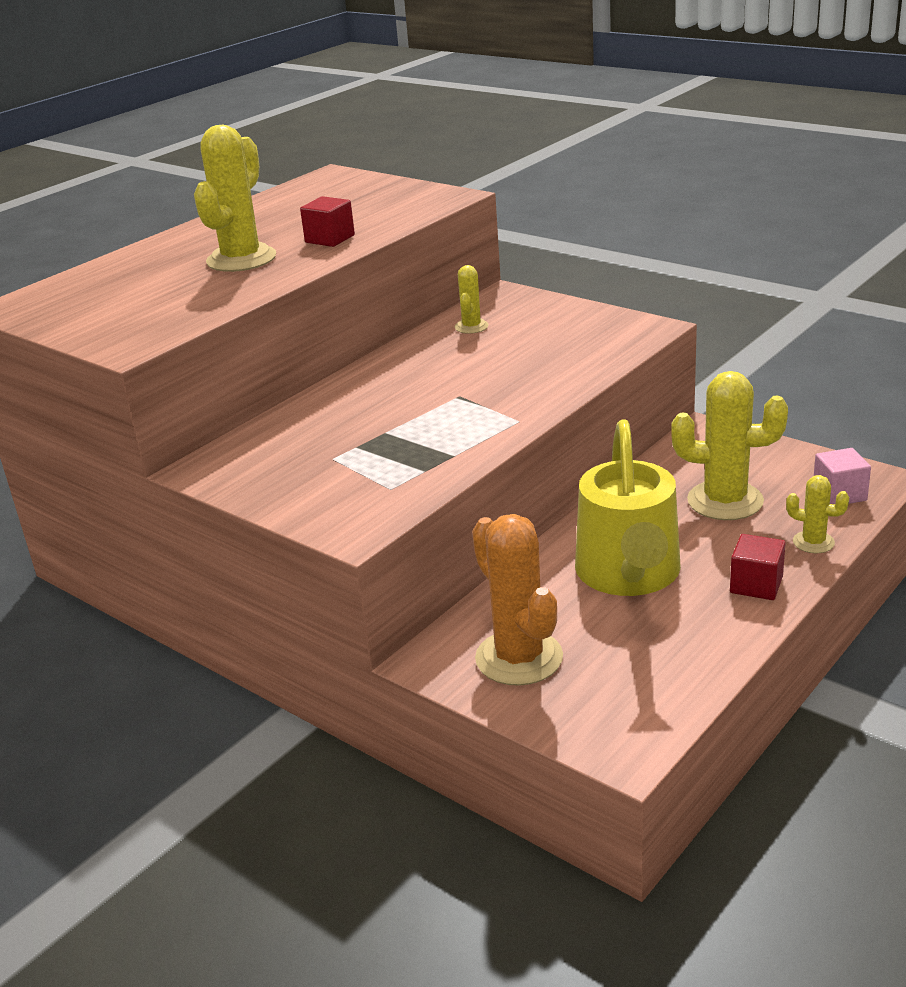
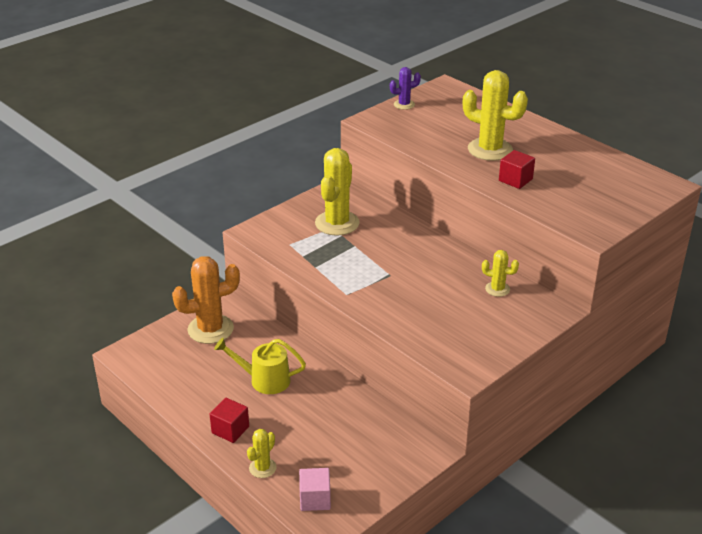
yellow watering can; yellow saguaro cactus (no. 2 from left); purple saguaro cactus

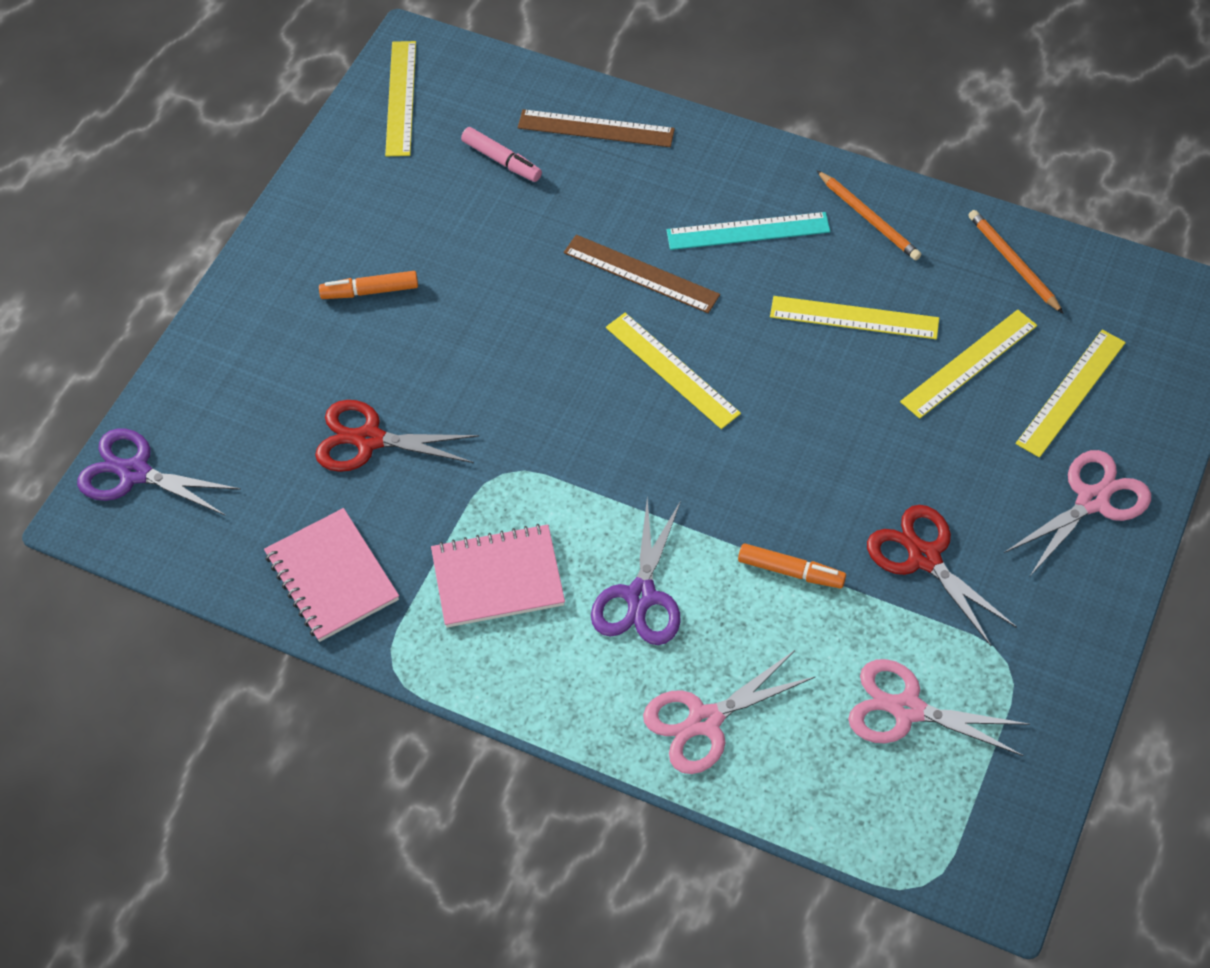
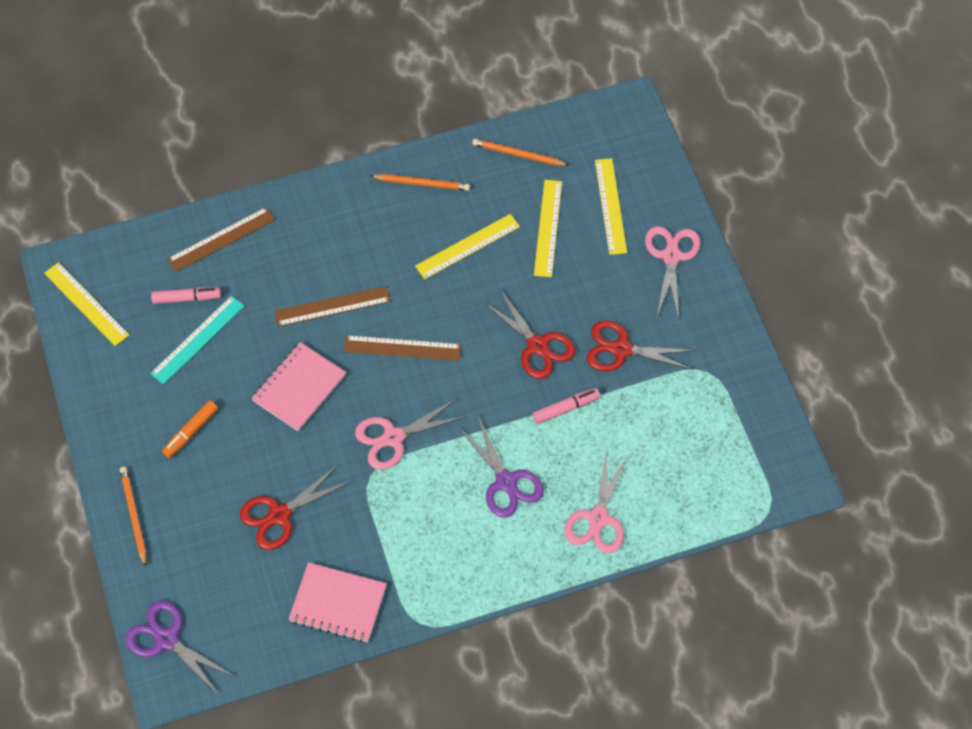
purple scissors (no. 1 from left); pink notepad (no. 1 from left); russet straightedge (no. 3 from left); aqua straightedge; pink felt pen (no. 2 from left); pink scissors (no. 1 from left); orange-coloured wooden pencil (no. 1 from left); crimson scissors (no. 2 from left)

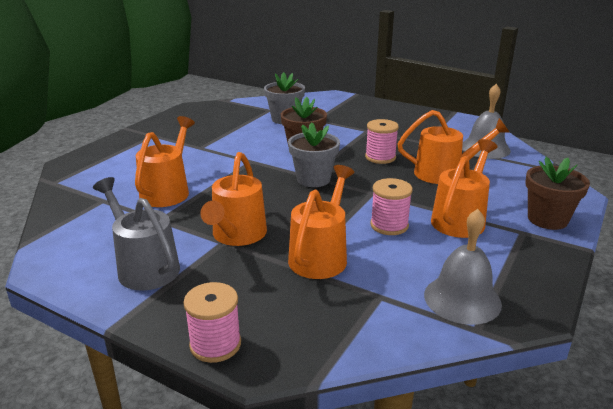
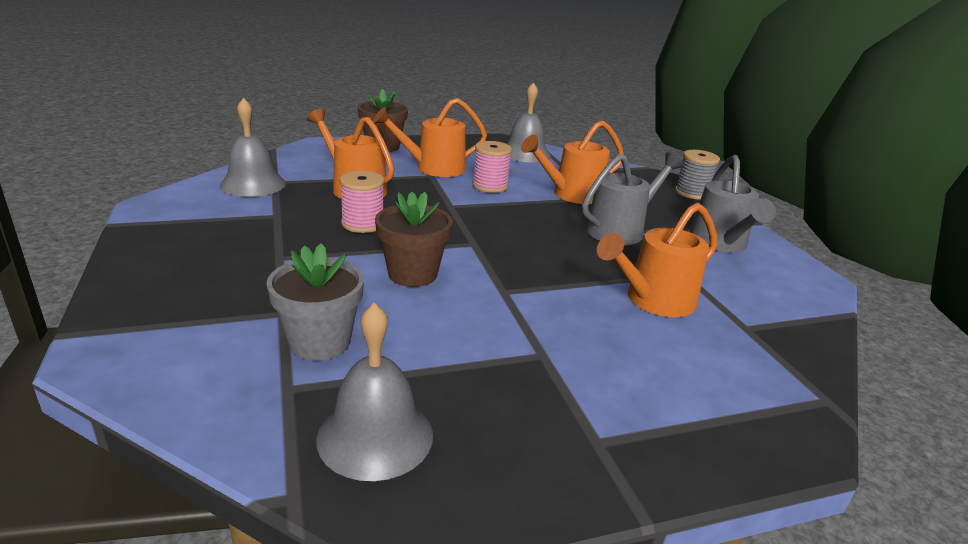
grey spool; grey watering can (no. 1 from left); grey plant pot (no. 2 from left in the first image); grey hand bell (no. 2 from left)

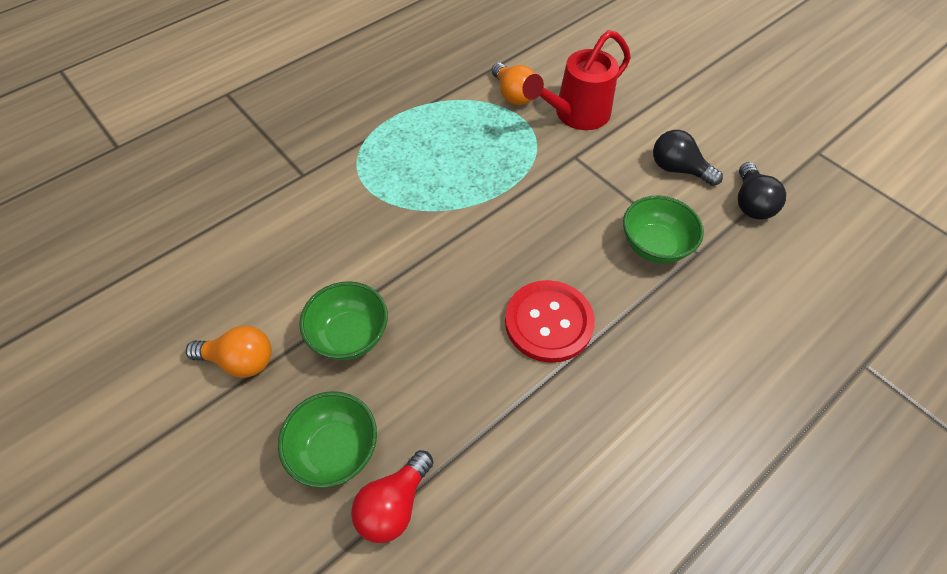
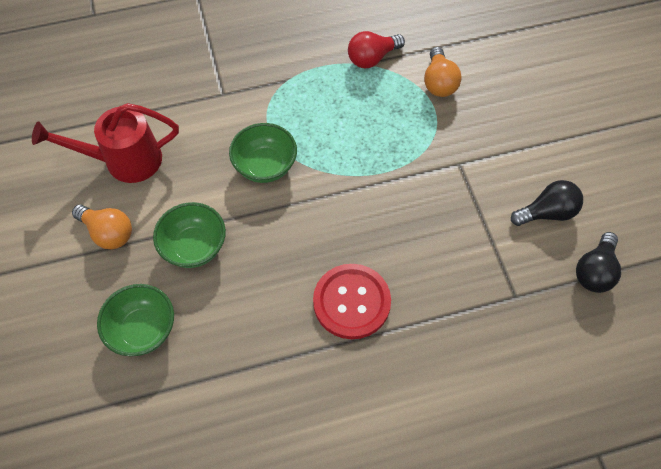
crimson bulb; crimson watering can; green deep dish (no. 3 from left); black bulb (no. 1 from left)

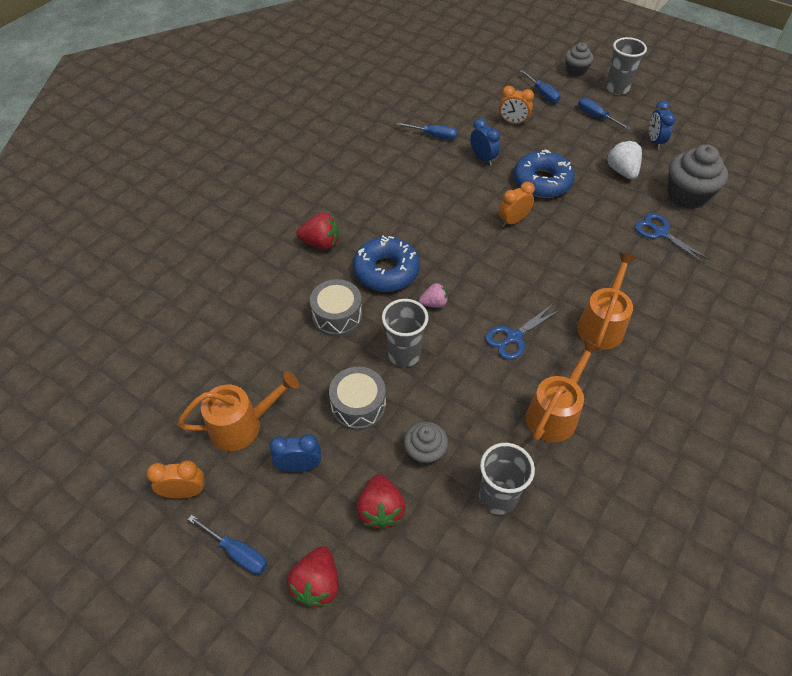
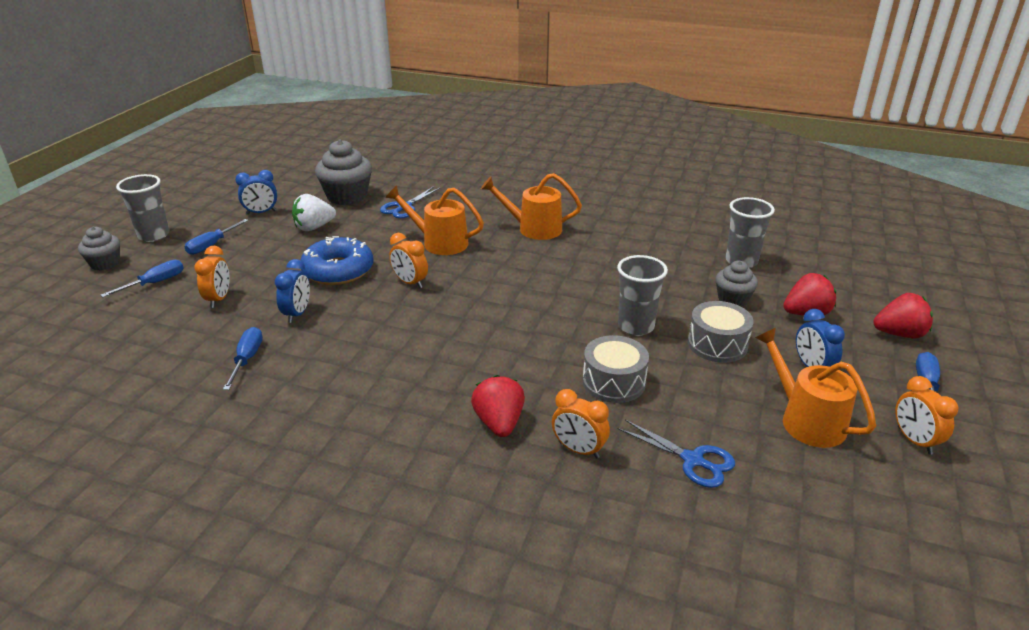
royal blue donut (no. 1 from left in the first image); pink strawberry; royal blue bedside clock (no. 2 from left); royal blue scissors (no. 2 from left); orange-coloured watering can (no. 1 from left); orange-coloured bedside clock (no. 3 from left)

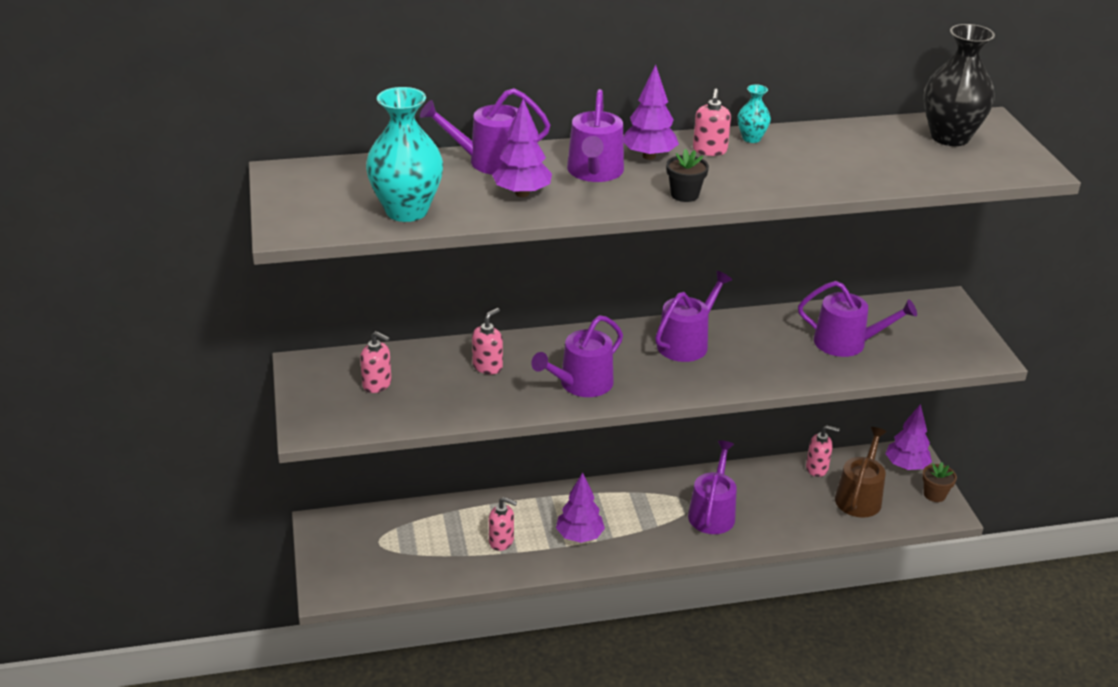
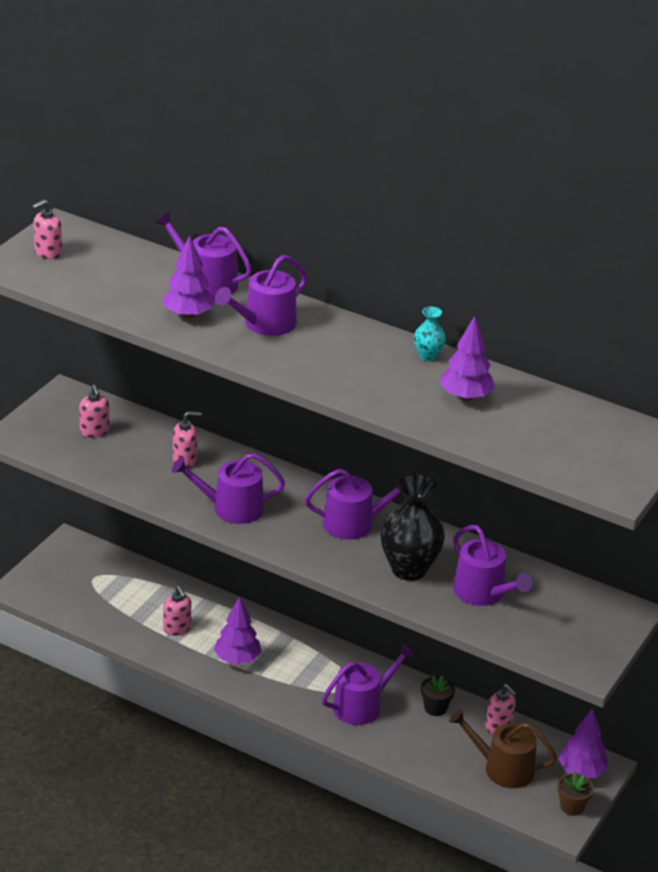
aqua vase (no. 1 from left in the first image); purple tree (no. 3 from left); black plant pot; pink pump bottle (no. 1 from left); russet watering can; black vase

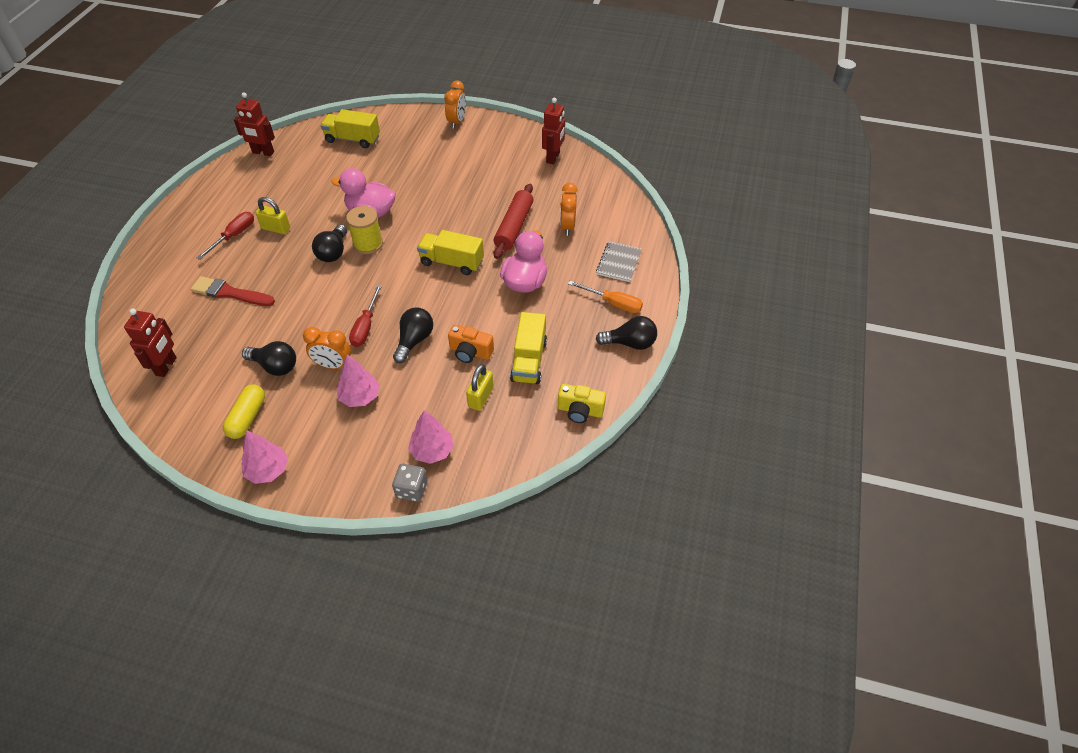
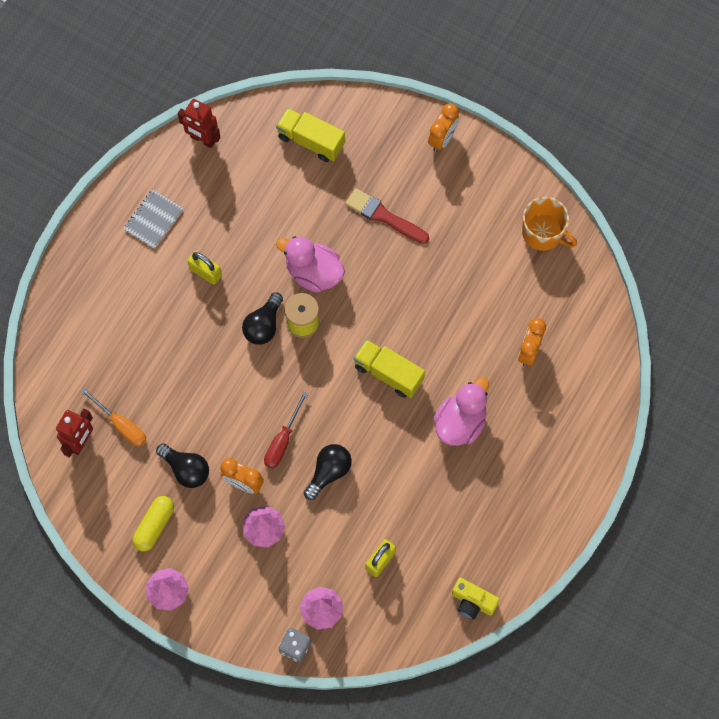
crimson paint brush; crimson screwdriver (no. 1 from left in the first image); orange-coloured camera; crimson pastry roller; yellow toy truck (no. 3 from left in the first image); orange-coloured mug; orange-coloured screwdriver; grey notepad; black bulb (no. 4 from left in the first image)

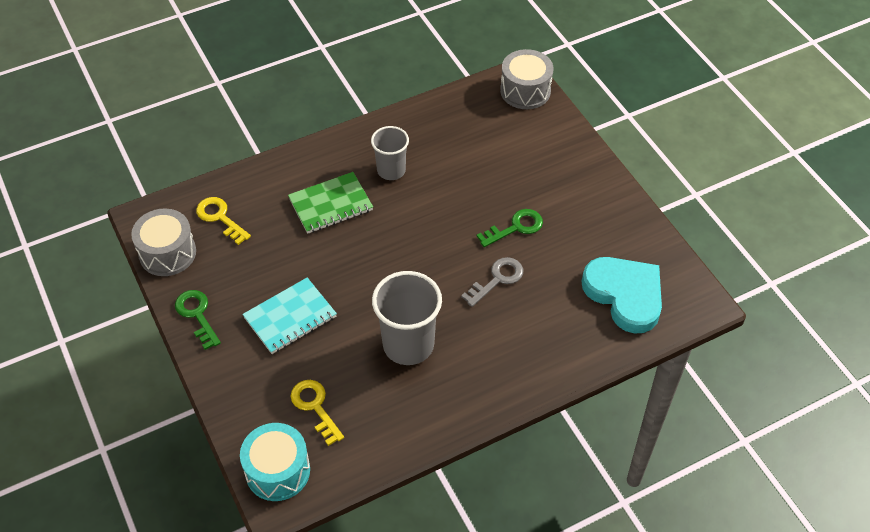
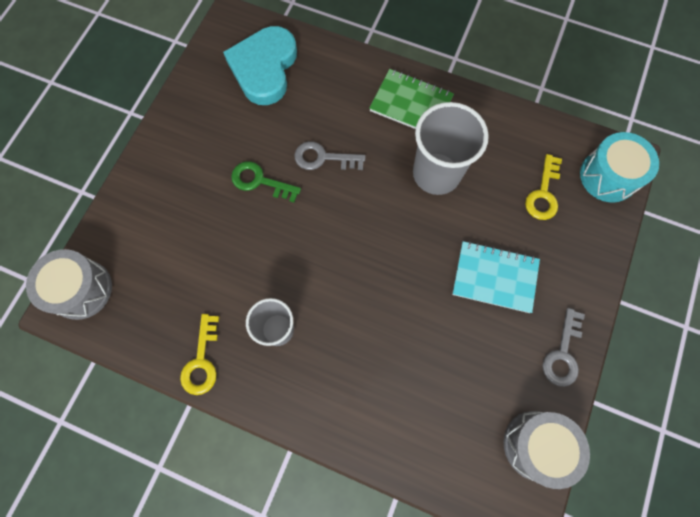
grey key (no. 2 from left); yellow key (no. 1 from left); green notepad

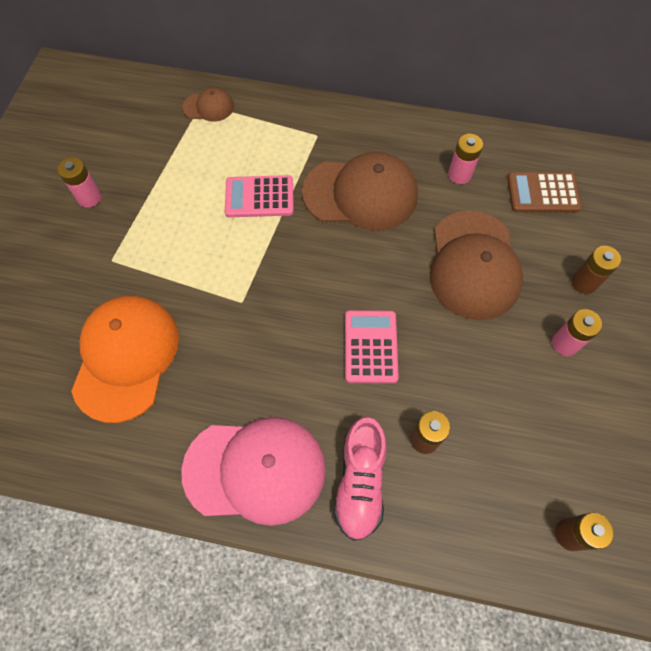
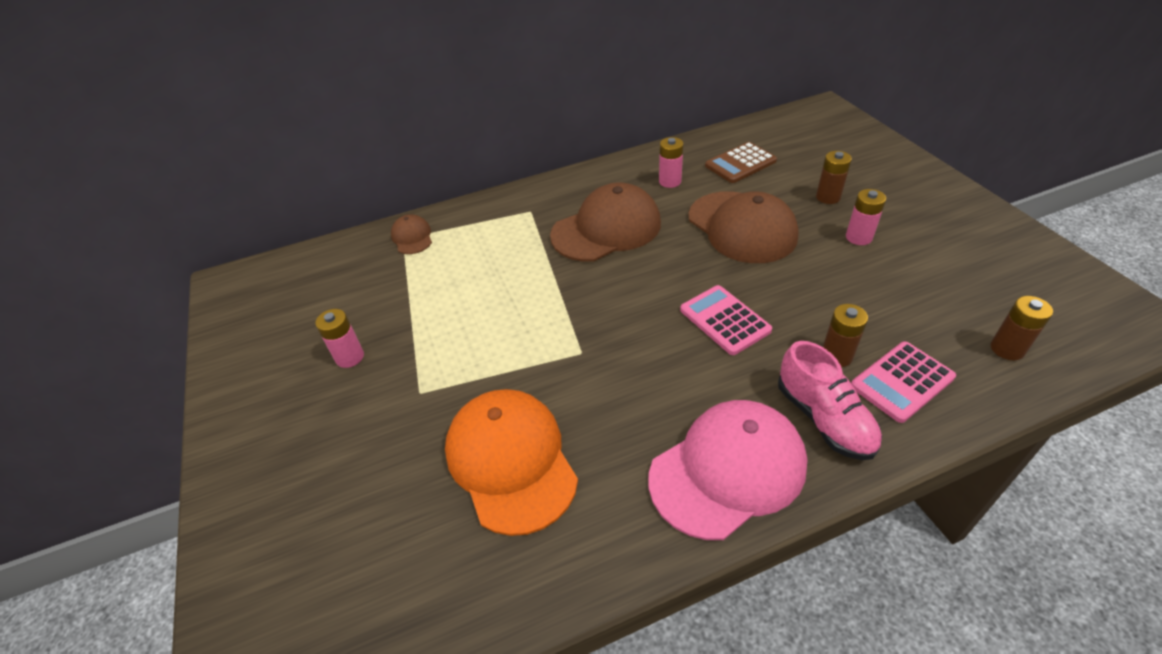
russet baseball cap (no. 1 from left); pink pocket calculator (no. 2 from left)

